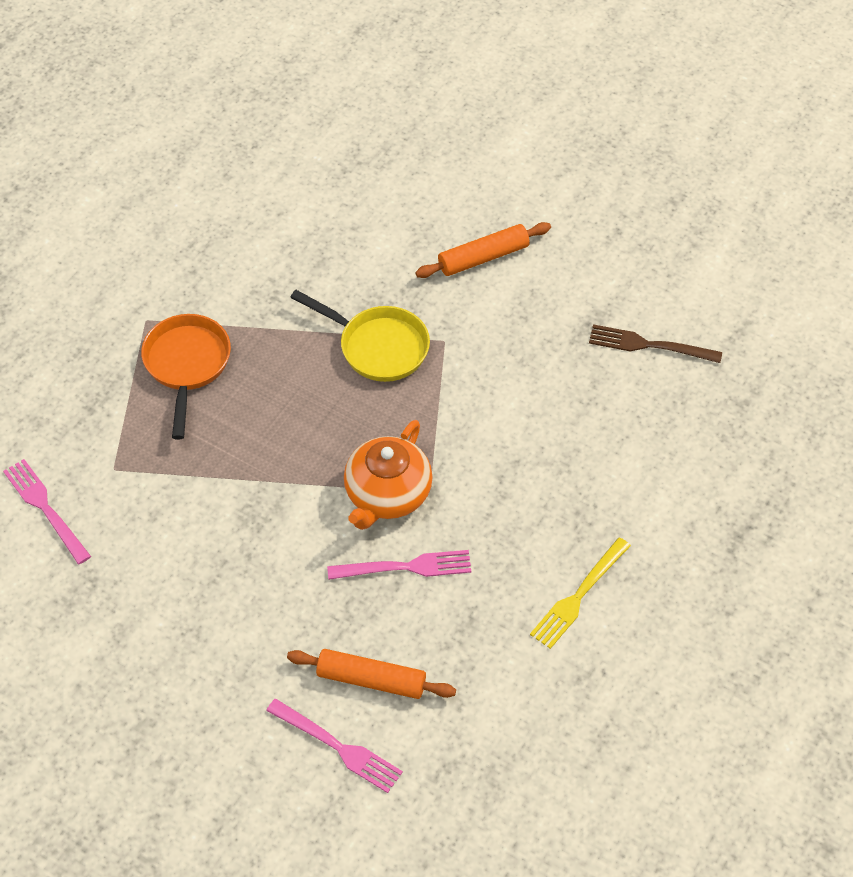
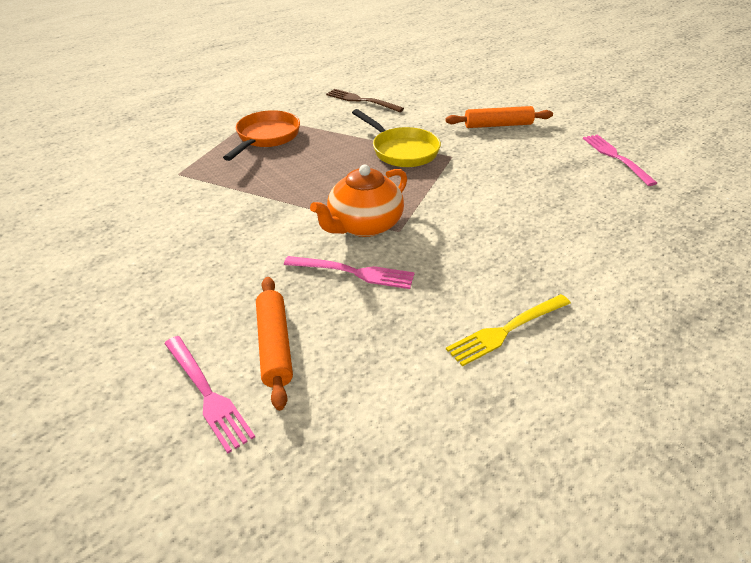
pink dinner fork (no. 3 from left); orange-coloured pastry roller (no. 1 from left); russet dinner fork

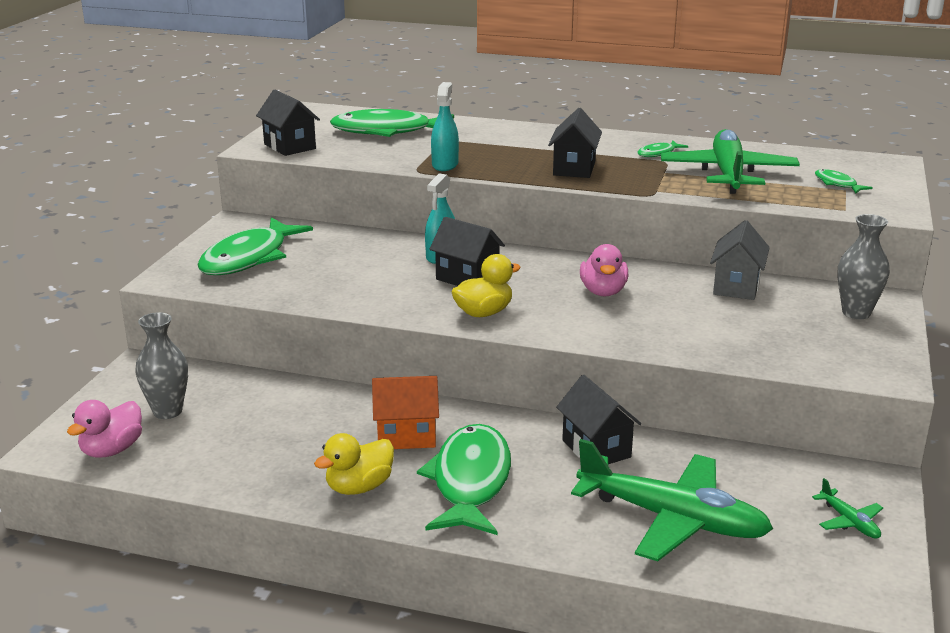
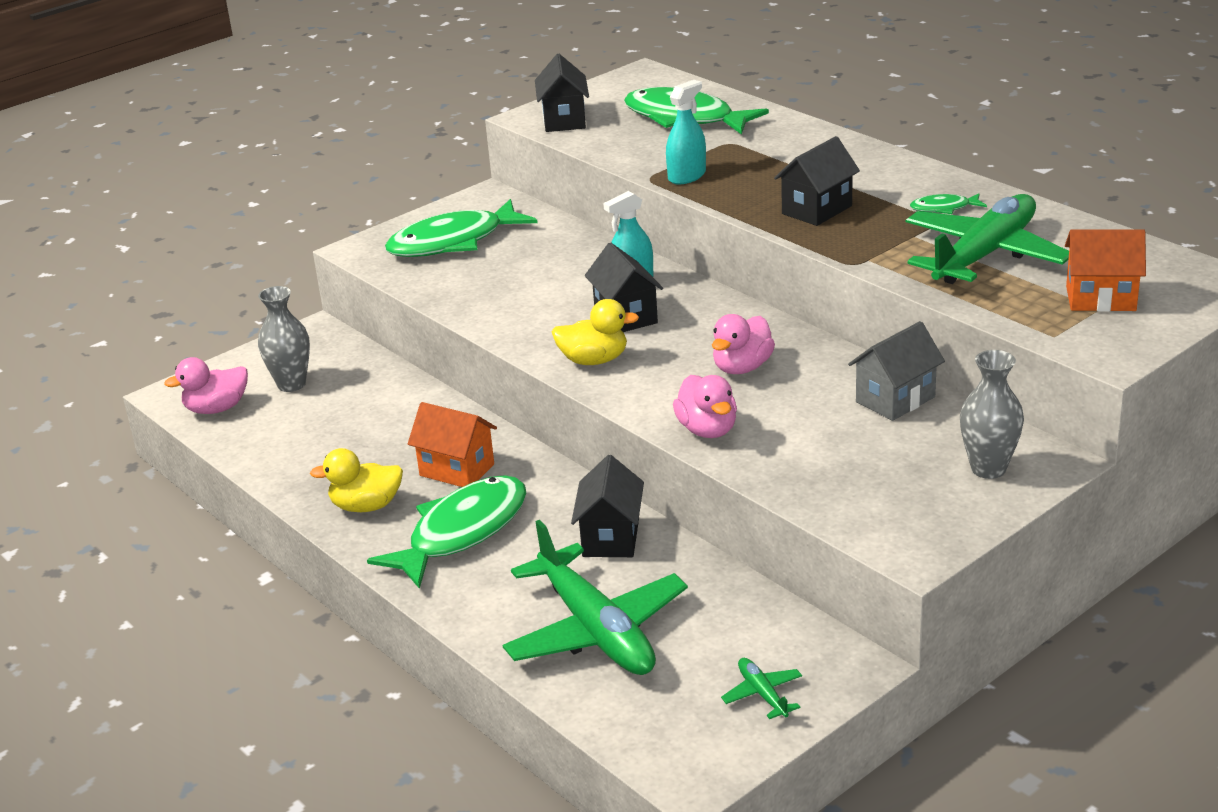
green aeroplane (no. 2 from left); orange-coloured cottage (no. 2 from left); pink rubber duck (no. 2 from left)

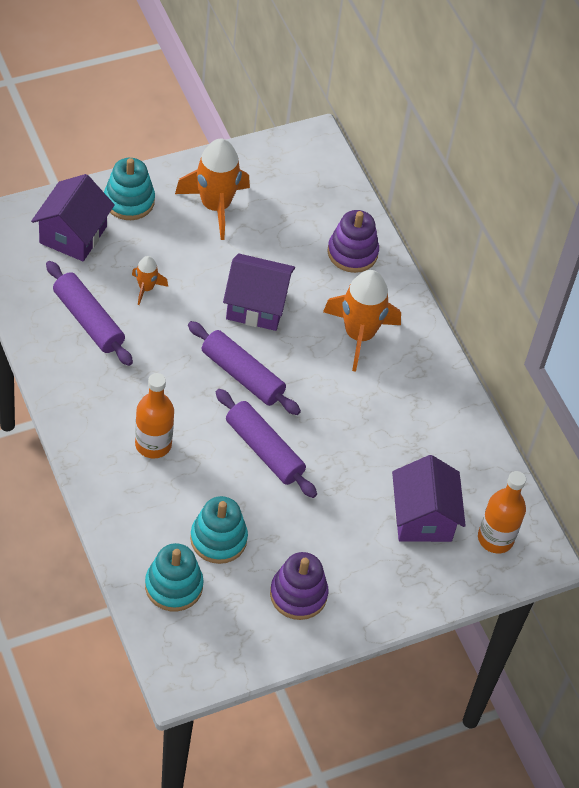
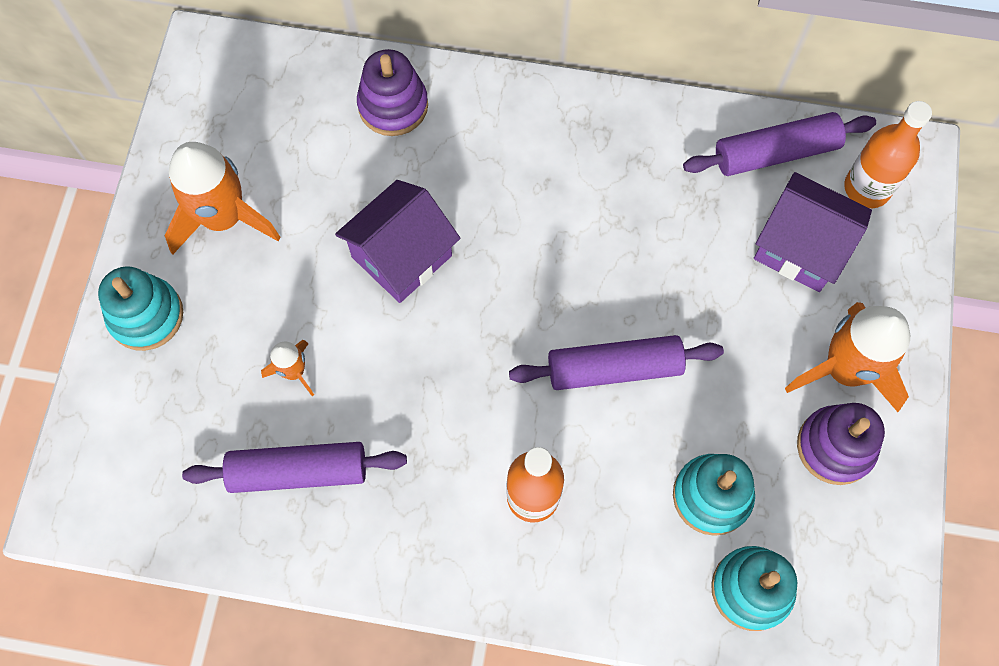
purple cottage (no. 1 from left in the first image); purple pastry roller (no. 3 from left); orange-coloured spaceship (no. 3 from left)

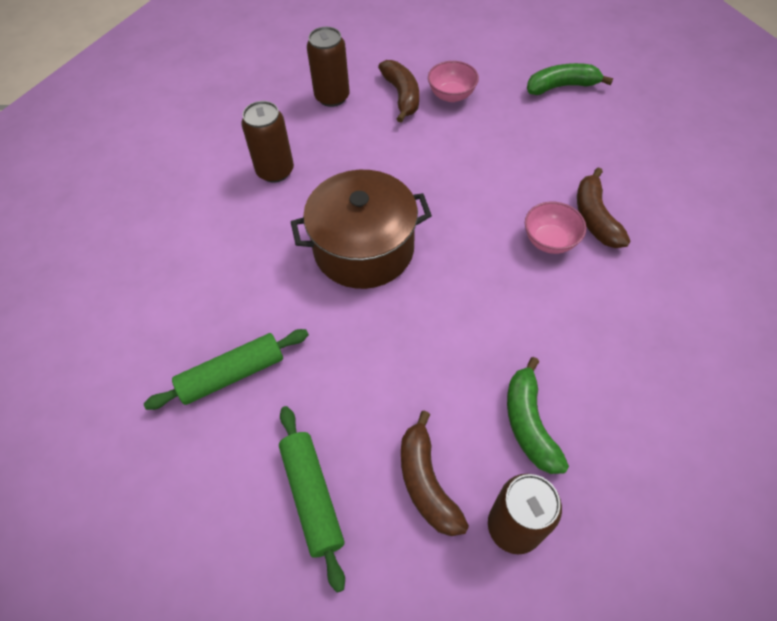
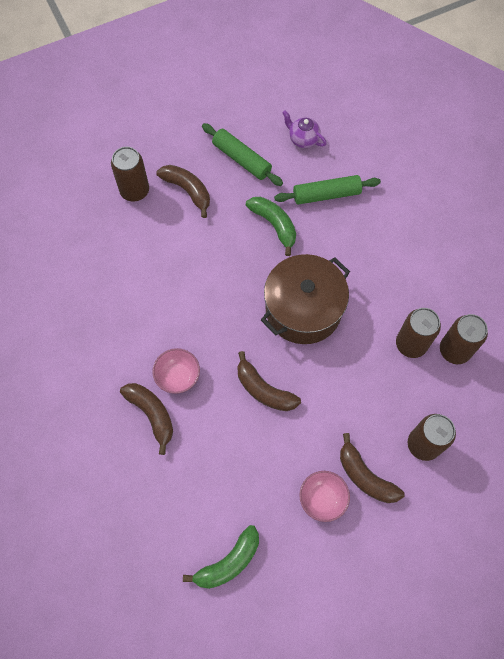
green pastry roller (no. 2 from left); green toy banana (no. 2 from left); russet toy banana (no. 3 from left); purple tea pot; russet soda can (no. 4 from left)

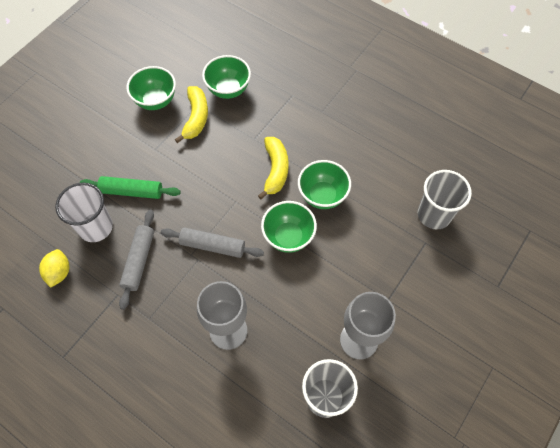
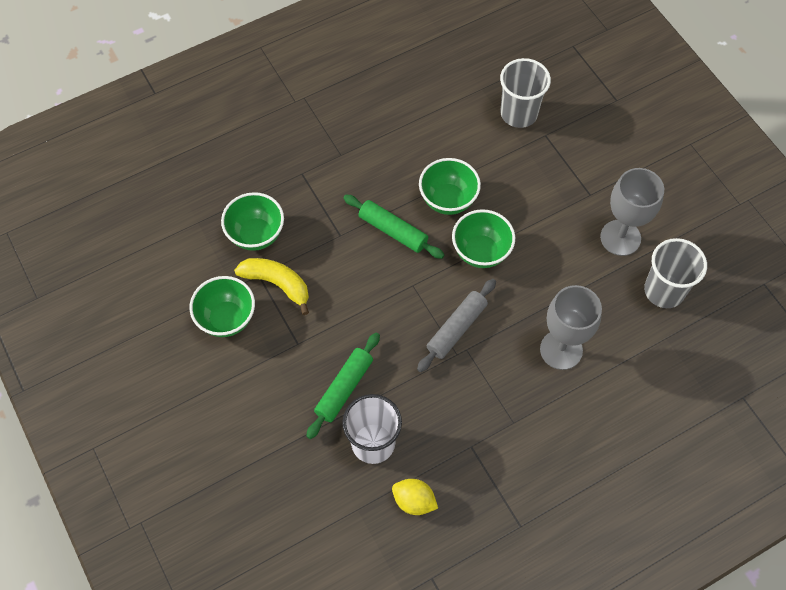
grey pastry roller (no. 1 from left in the first image); green pastry roller (no. 2 from left)

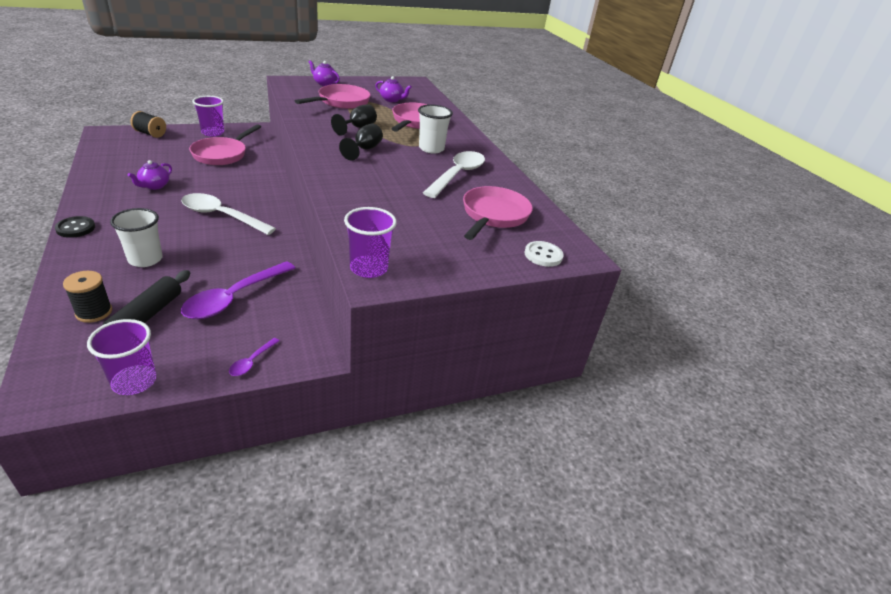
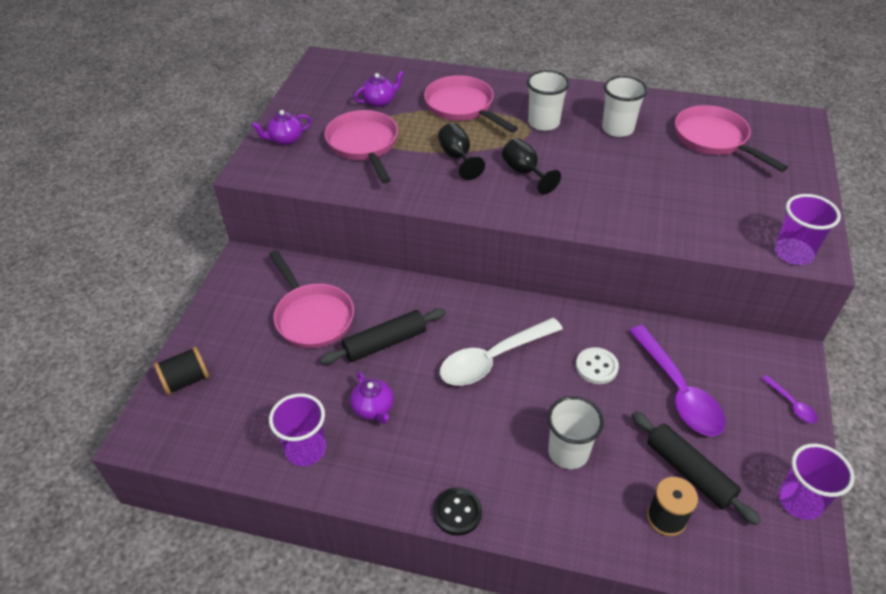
purple cup (no. 1 from left); snow-white cup (no. 3 from left); snow-white button; black pastry roller (no. 1 from left)

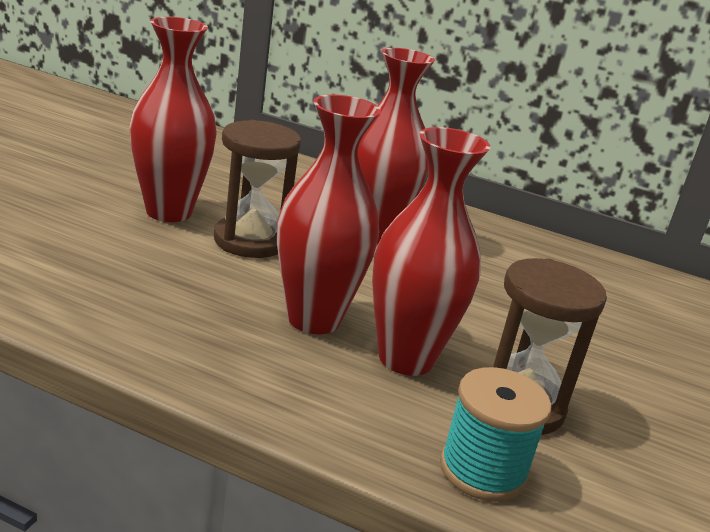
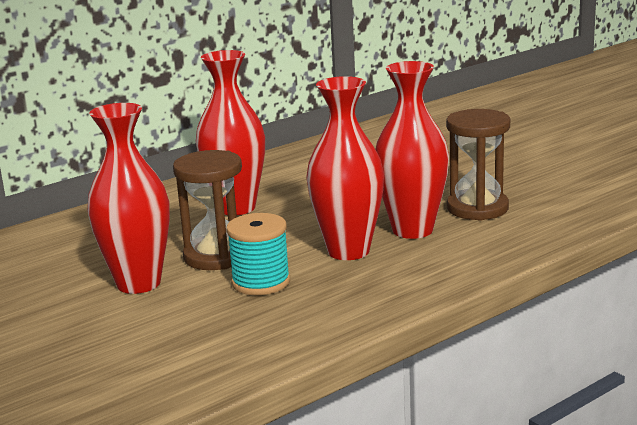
aqua spool

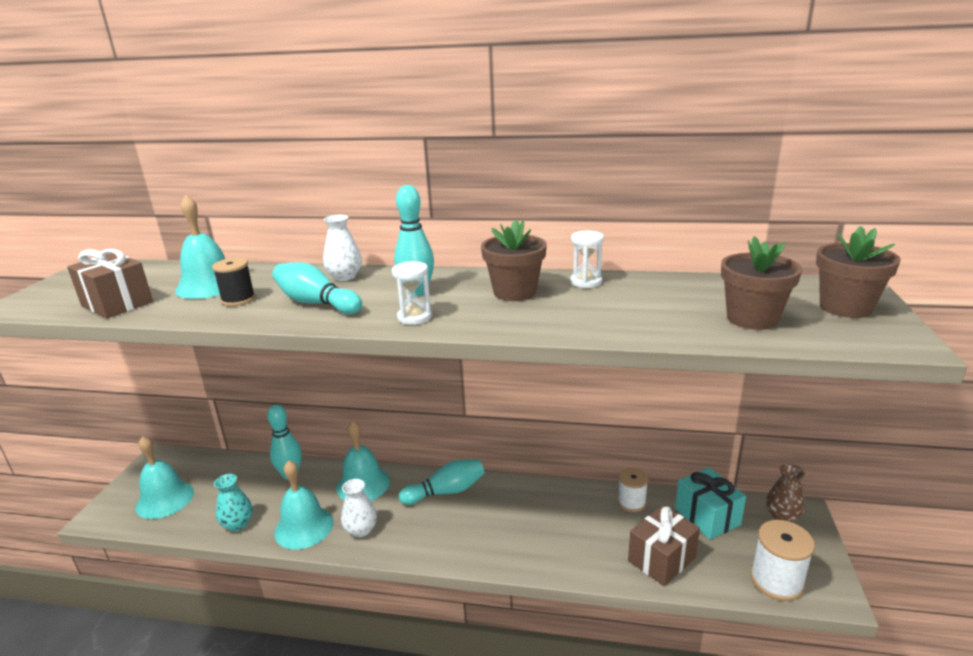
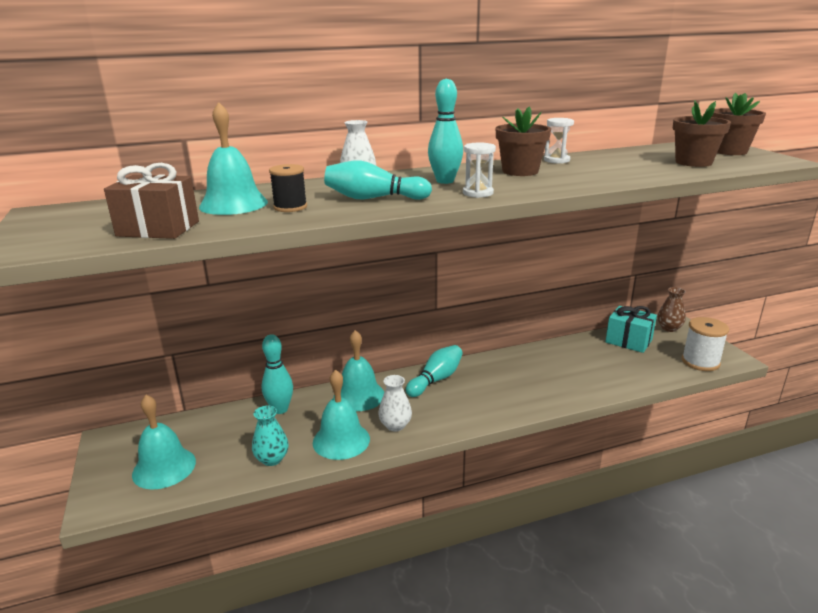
snow-white spool (no. 1 from left in the first image); russet gift (no. 2 from left in the first image)

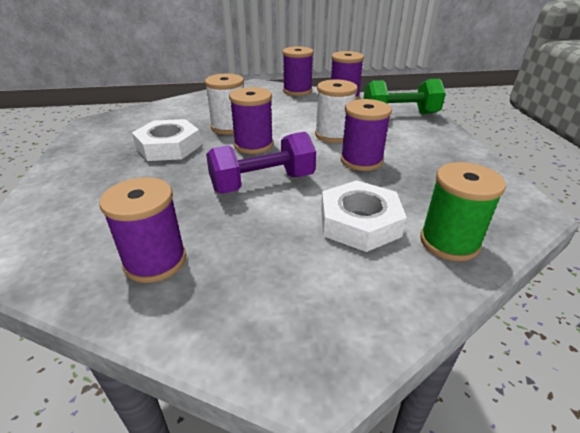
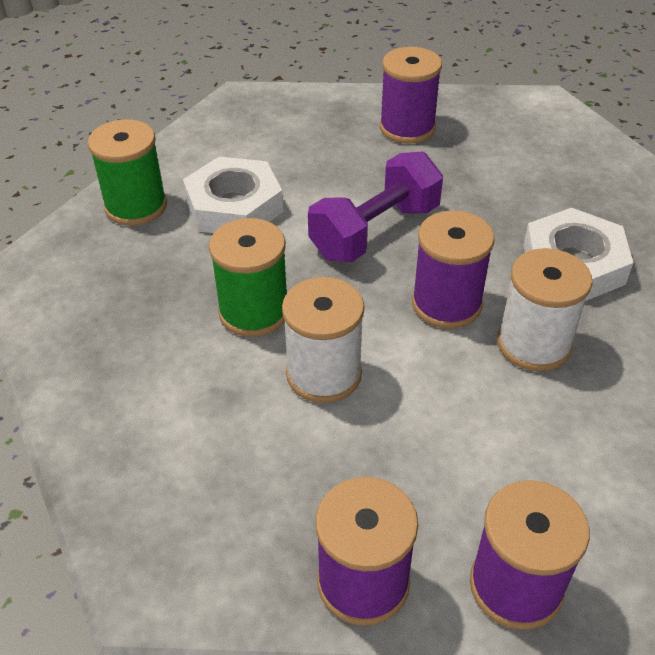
green spool (no. 2 from left); green free weight

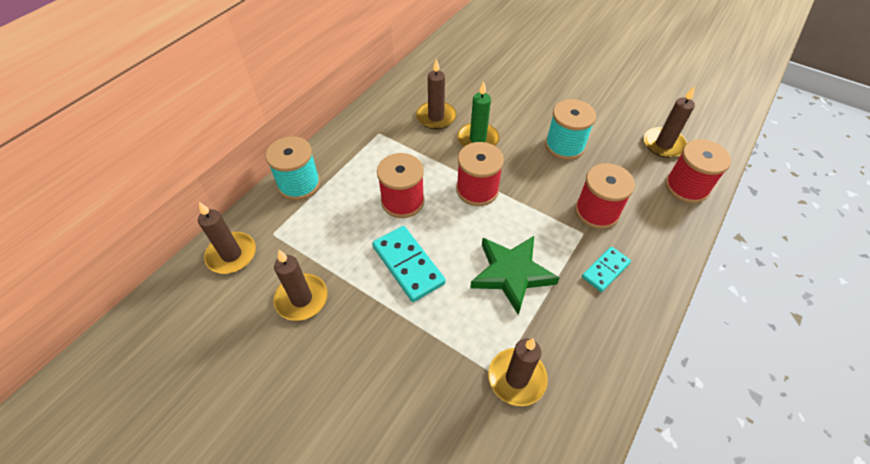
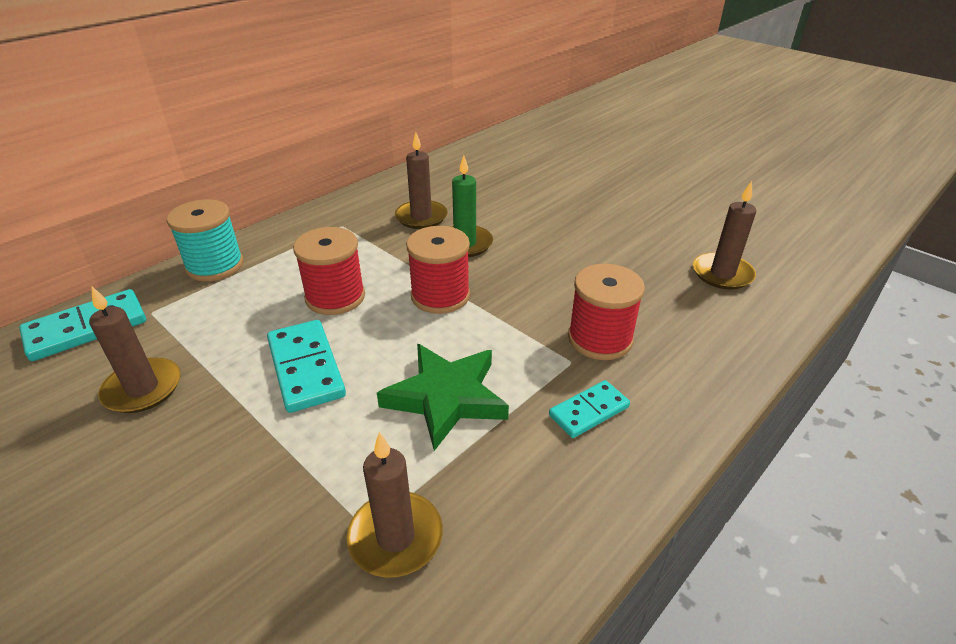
aqua domino tile (no. 1 from left); aqua spool (no. 2 from left in the first image); crimson spool (no. 4 from left in the first image)

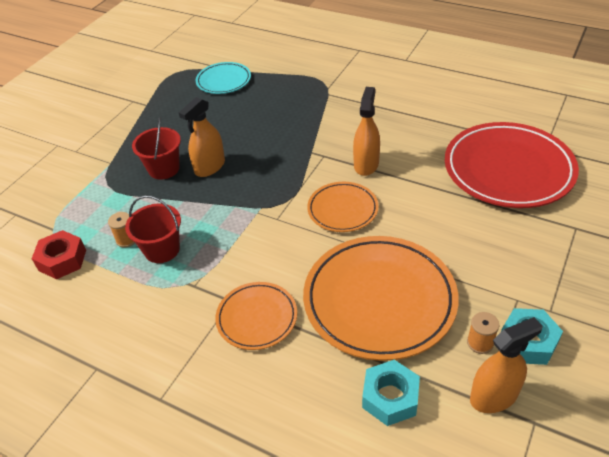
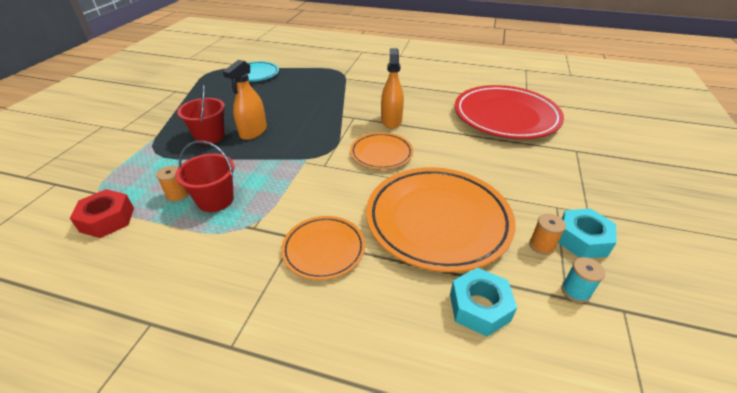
aqua spool

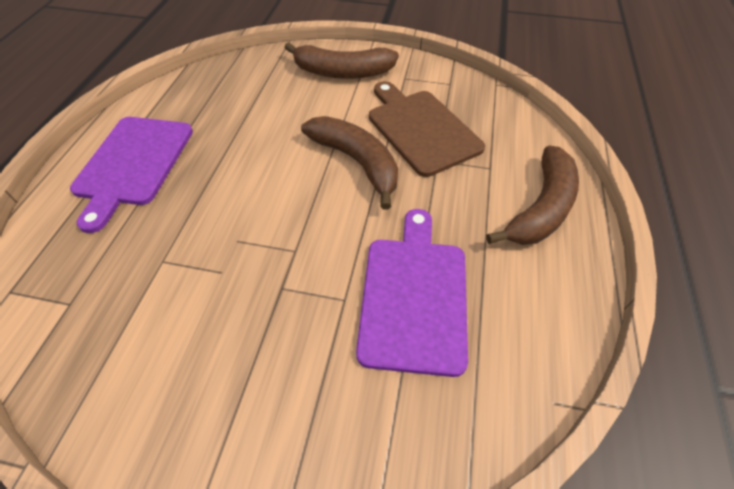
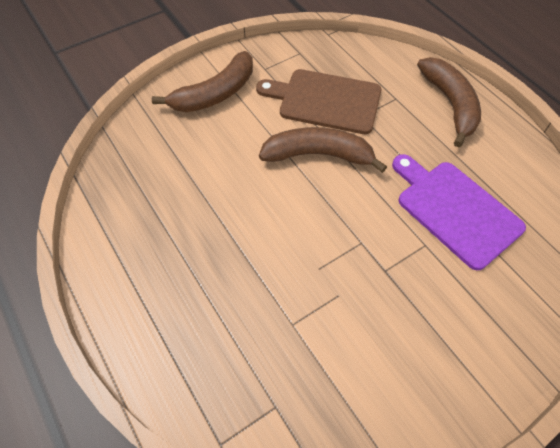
purple cutting board (no. 1 from left in the first image)

